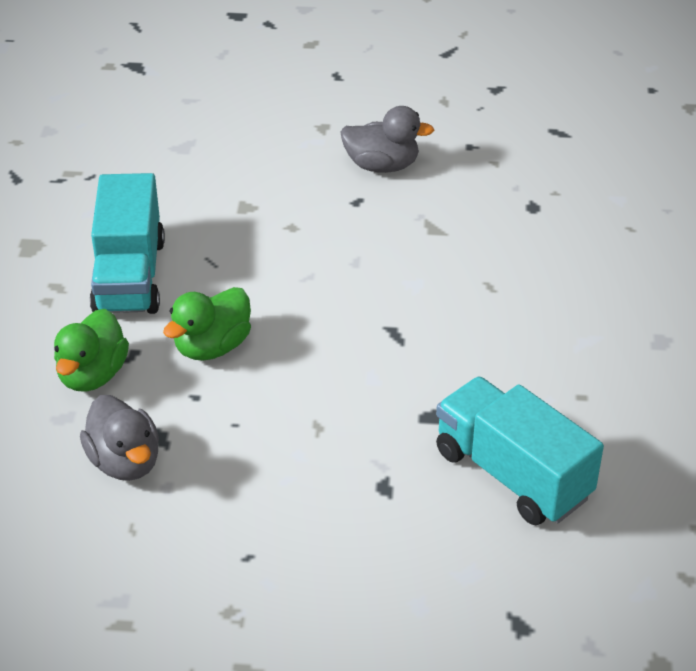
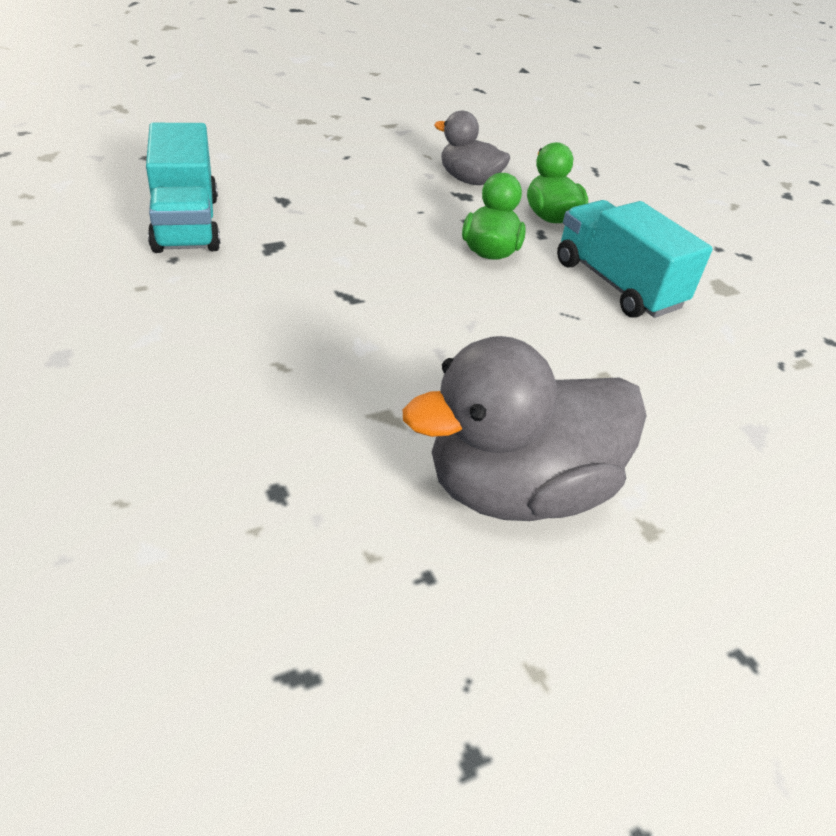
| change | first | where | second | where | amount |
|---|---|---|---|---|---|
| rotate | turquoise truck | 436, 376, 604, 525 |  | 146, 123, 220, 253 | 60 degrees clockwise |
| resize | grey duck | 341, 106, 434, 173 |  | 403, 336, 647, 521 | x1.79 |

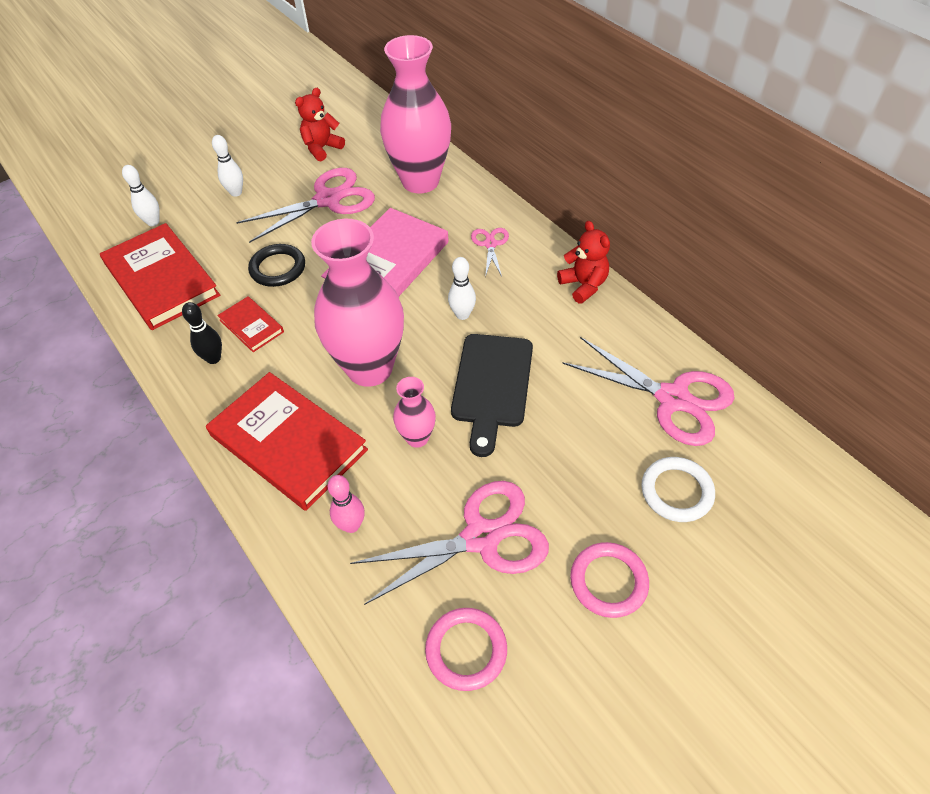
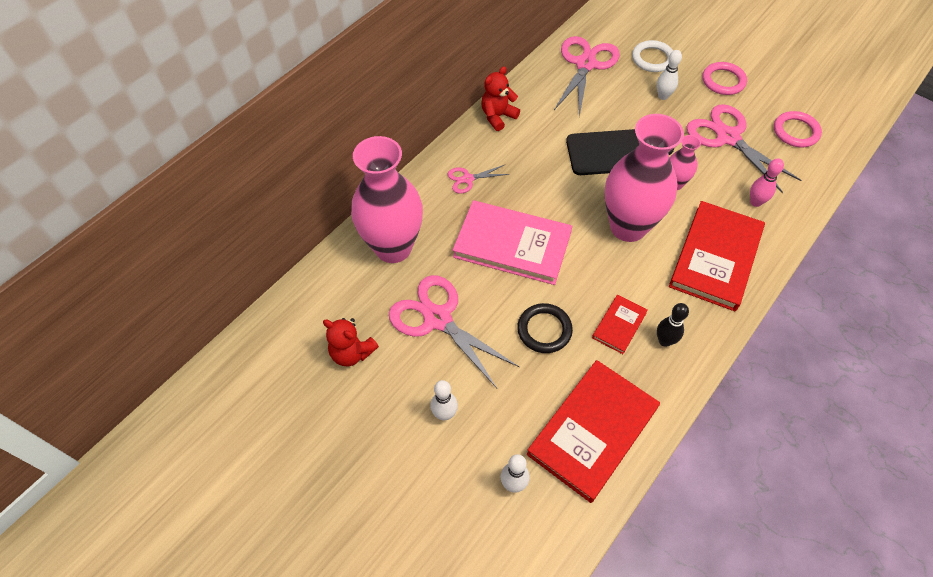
| change | first | where | second | where | amount |
|---|---|---|---|---|---|
| move | white bowling pin | 448, 257, 476, 320 |  | 657, 50, 682, 100 |  |

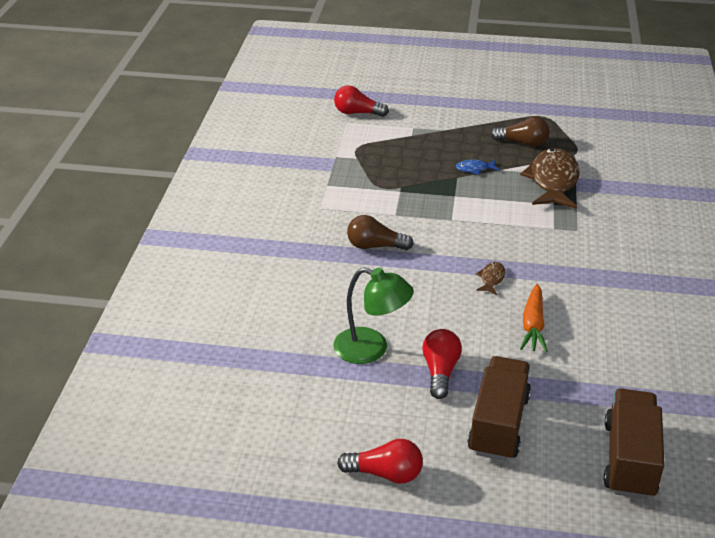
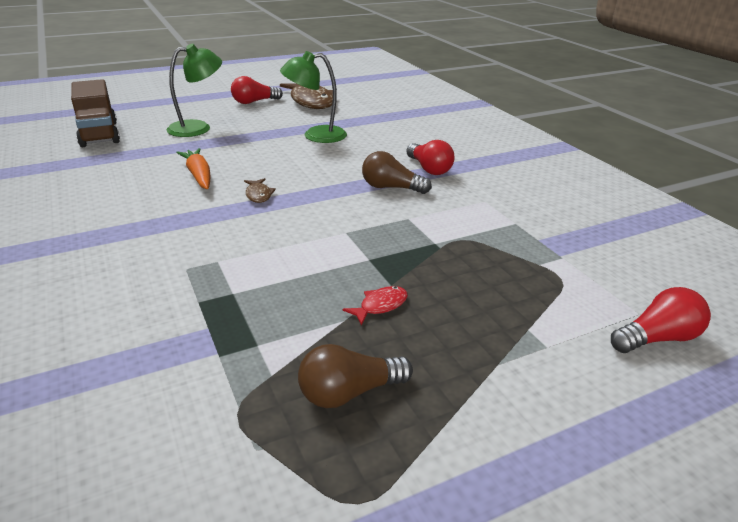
| change | first | where | second | where | amount |
|---|---|---|---|---|---|
| replace | brown truck | 468, 356, 531, 461 | green lamp | 167, 44, 222, 137 |  |
| move | brown fish | 520, 148, 580, 209 |  | 280, 83, 333, 109 |  |
| recolor | blue fish | 456, 160, 499, 175 | red fish | 343, 286, 408, 326 |  |
| rotate | brown light bulb | 347, 215, 414, 250 |  | 362, 151, 432, 194 | 135 degrees counterclockwise |
| move | red light bulb | 422, 329, 462, 399 |  | 406, 140, 454, 175 |  |

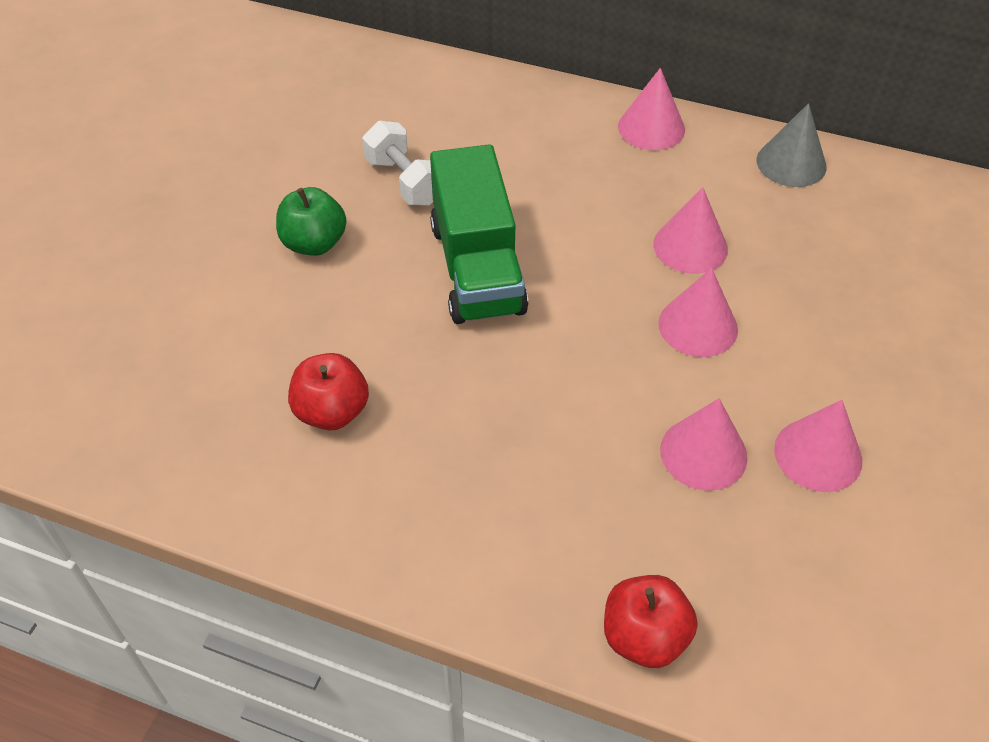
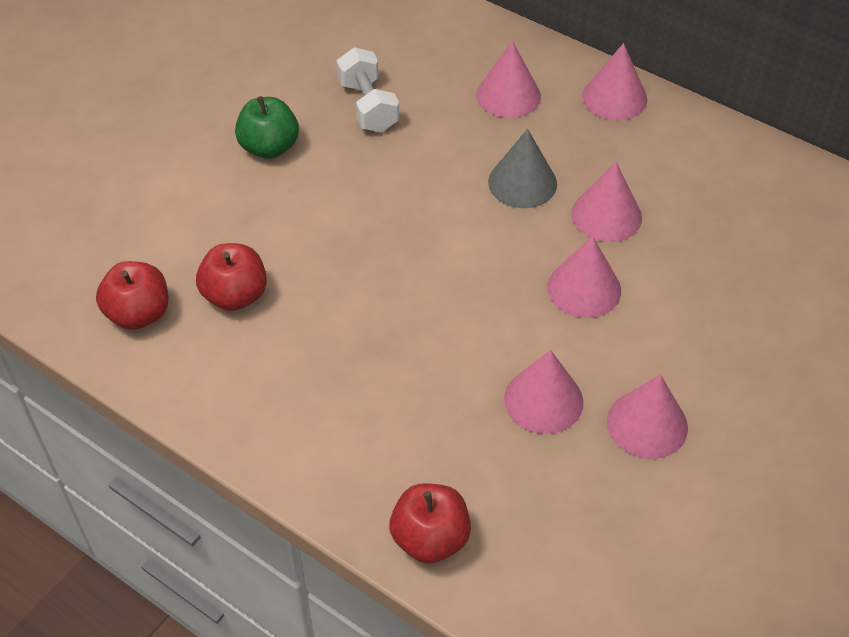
| change | first | where | second | where | amount |
|---|---|---|---|---|---|
| insert |  |  | red apple | 96, 261, 168, 330 |  |
| insert |  |  | pink cone | 476, 41, 541, 118 |  |
| move | grey cone | 757, 103, 826, 187 |  | 488, 129, 557, 208 |  |
| delete | green truck | 430, 144, 528, 324 |  |  |  |

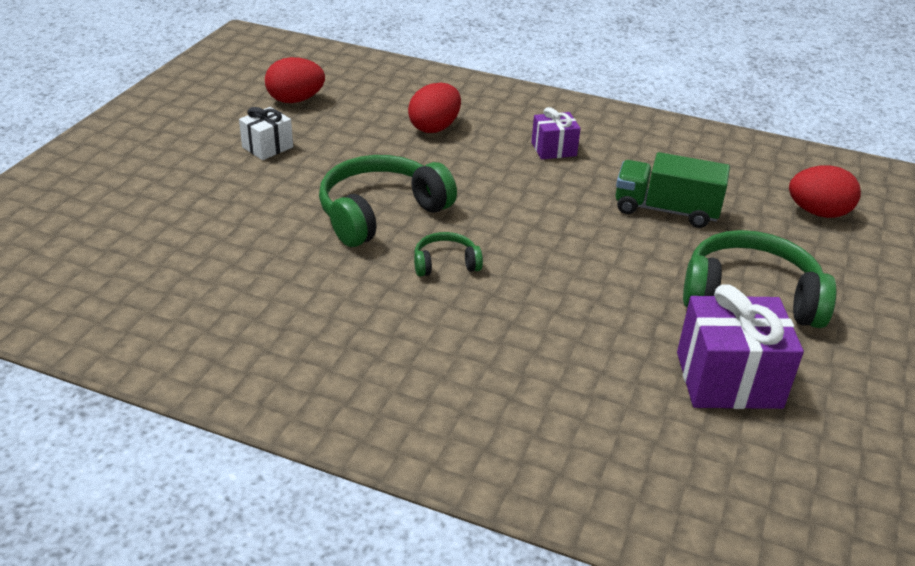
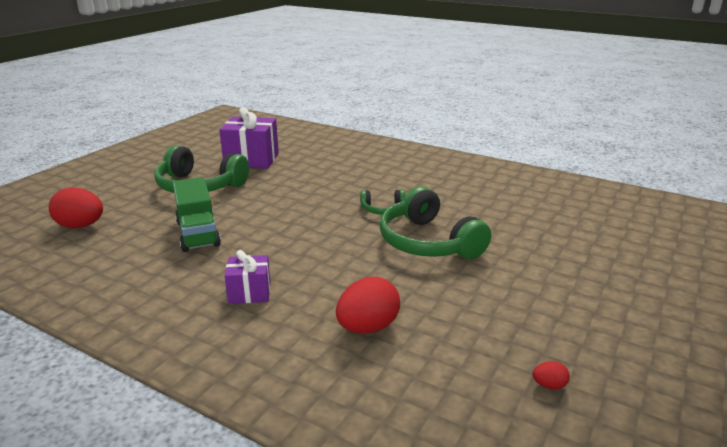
| change | first | where | second | where | amount |
|---|---|---|---|---|---|
| rotate | green truck | 615, 152, 730, 228 |  | 173, 177, 221, 252 | 45 degrees clockwise |
| rotate | green headphones | 319, 155, 457, 247 |  | 380, 186, 491, 259 | 90 degrees clockwise |
| resize | red egg | 265, 57, 325, 103 |  | 533, 361, 570, 389 | x0.45 |
| delete | white gift | 239, 107, 293, 160 |  |  |  |

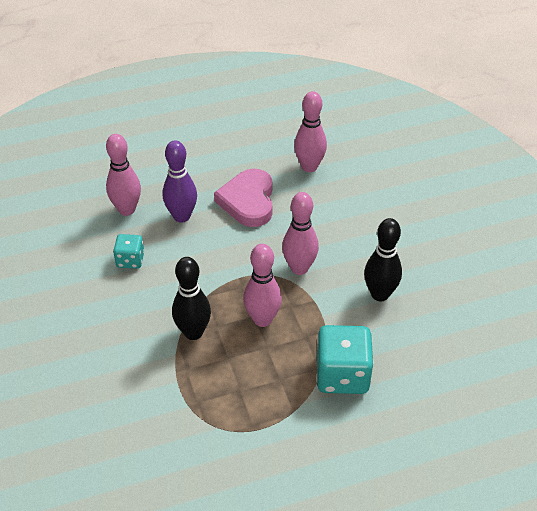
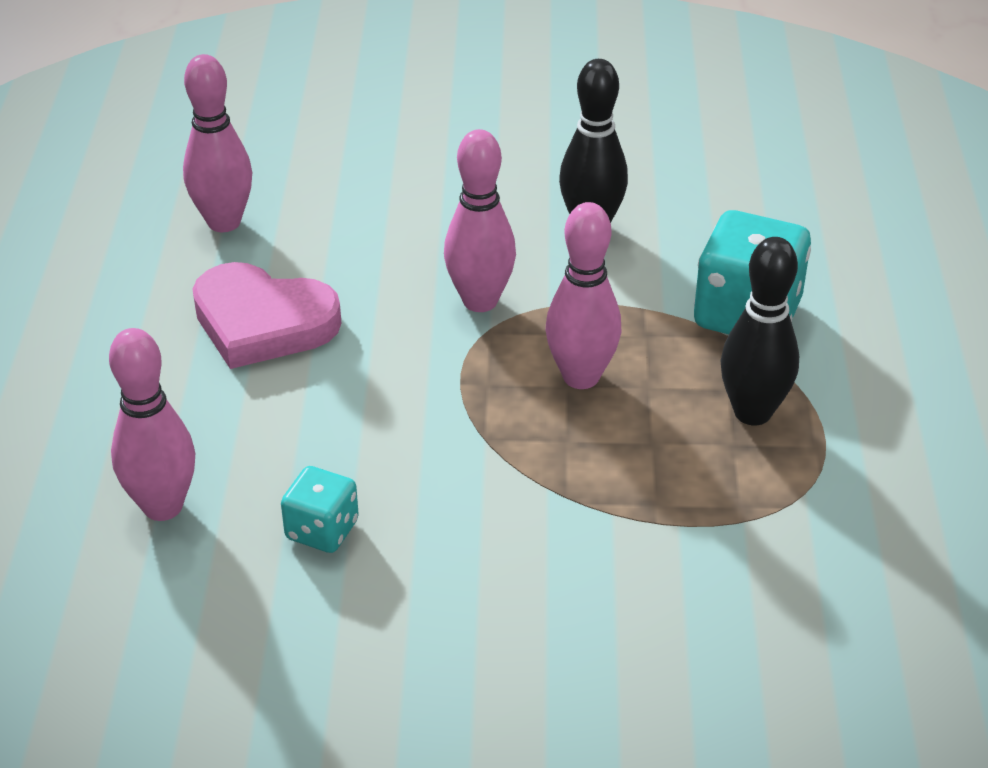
| change | first | where | second | where | amount |
|---|---|---|---|---|---|
| move | black bowling pin | 172, 257, 211, 340 |  | 720, 237, 799, 425 |  |
| delete | purple bowling pin | 163, 141, 197, 223 |  |  |  |

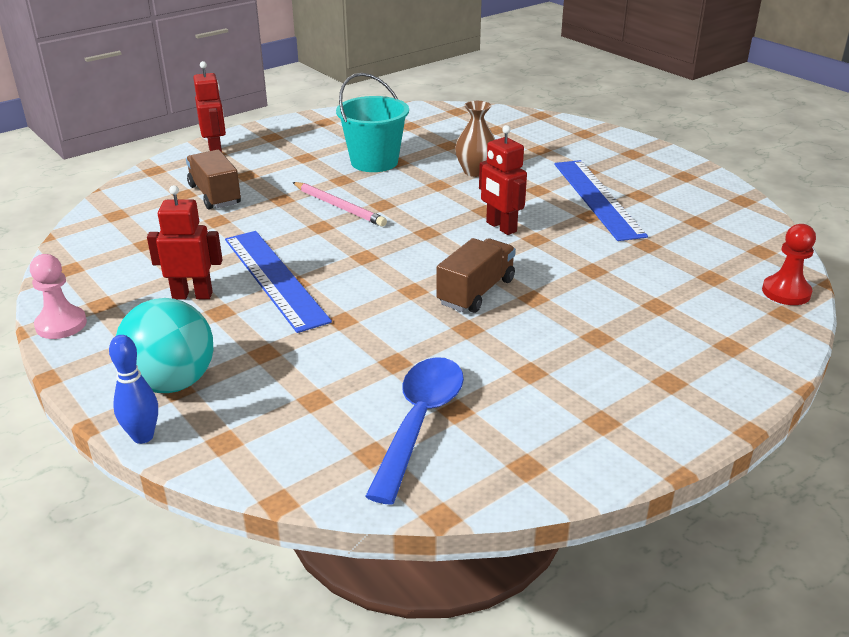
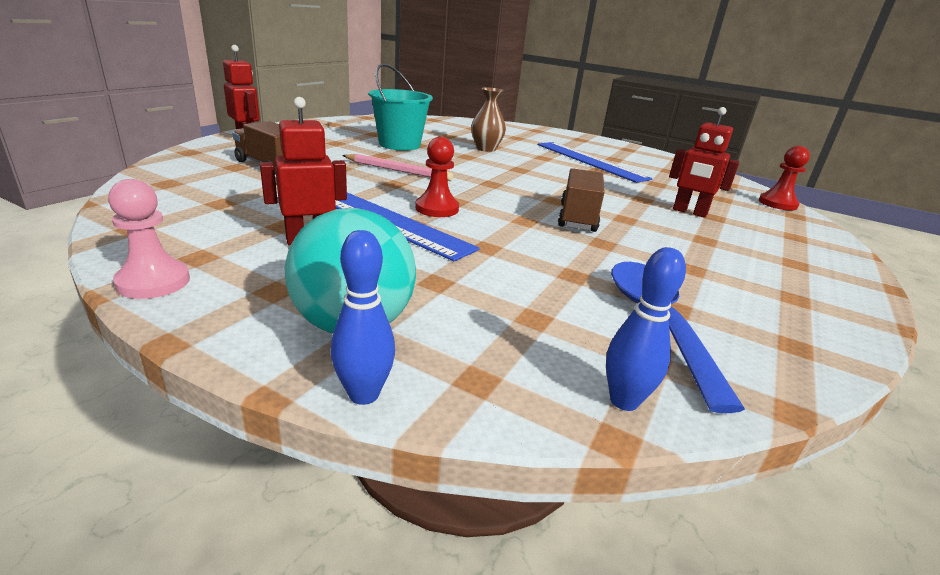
| change | first | where | second | where | amount |
|---|---|---|---|---|---|
| insert |  |  | red pawn | 415, 137, 459, 217 |  |
| insert |  |  | blue bowling pin | 606, 247, 686, 411 |  |
| move | red robot | 479, 125, 527, 235 |  | 669, 107, 740, 218 |  |

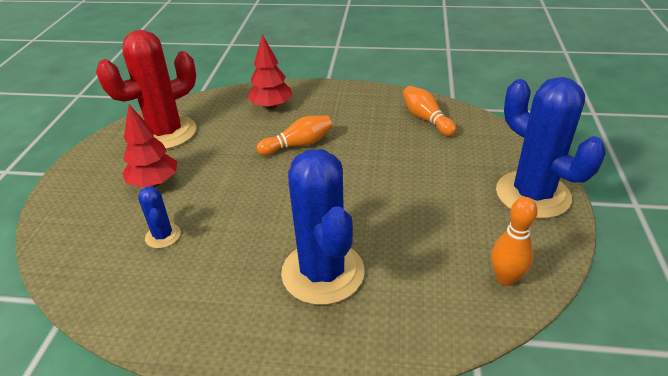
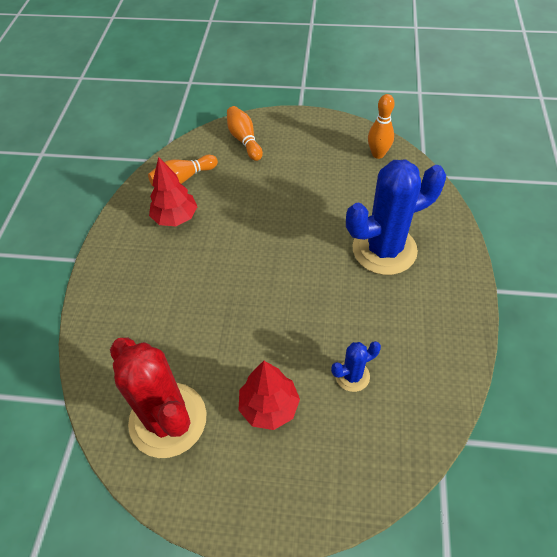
| change | first | where | second | where | amount |
|---|---|---|---|---|---|
| move | red tree | 247, 34, 292, 109 |  | 149, 157, 197, 226 |  |
| move | orange bowling pin | 256, 116, 333, 156 |  | 227, 106, 263, 161 |  |
| delete | blue cactus | 496, 77, 606, 219 |  |  |  |

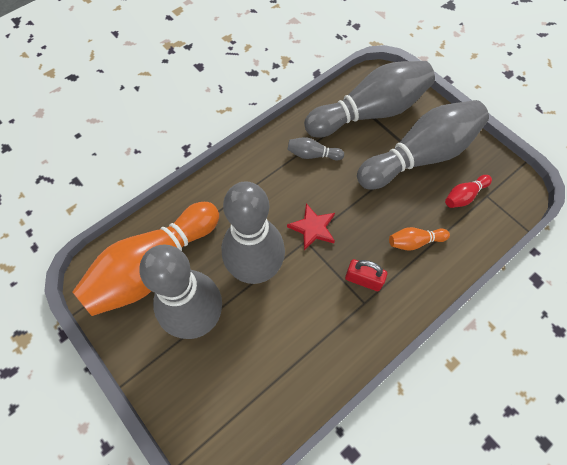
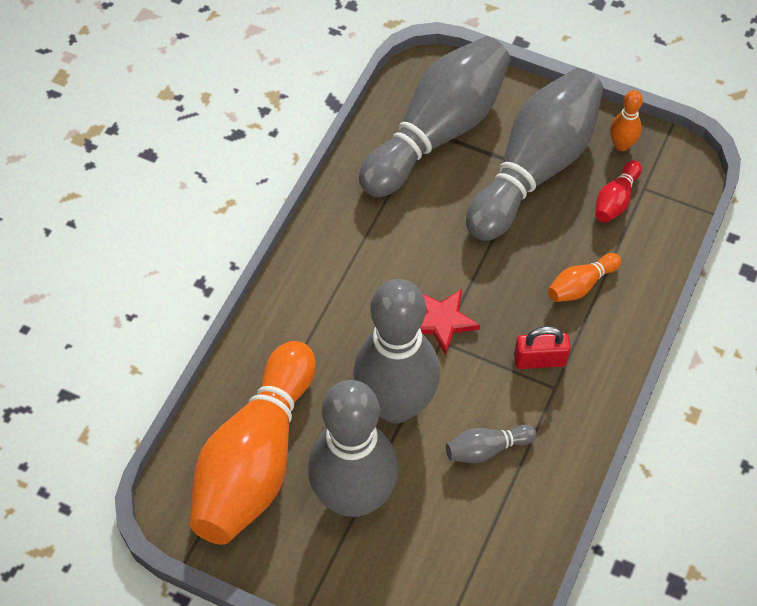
| change | first | where | second | where | amount |
|---|---|---|---|---|---|
| move | grey bowling pin | 287, 137, 344, 161 |  | 446, 424, 537, 463 |  |
| insert |  |  | orange bowling pin | 610, 90, 643, 151 |  |

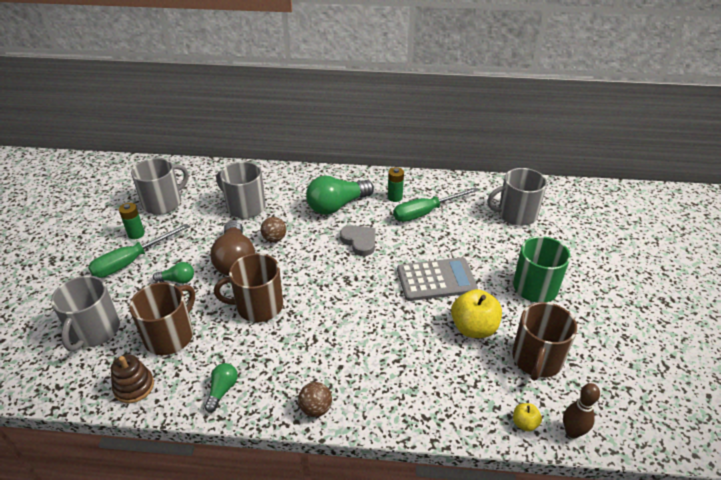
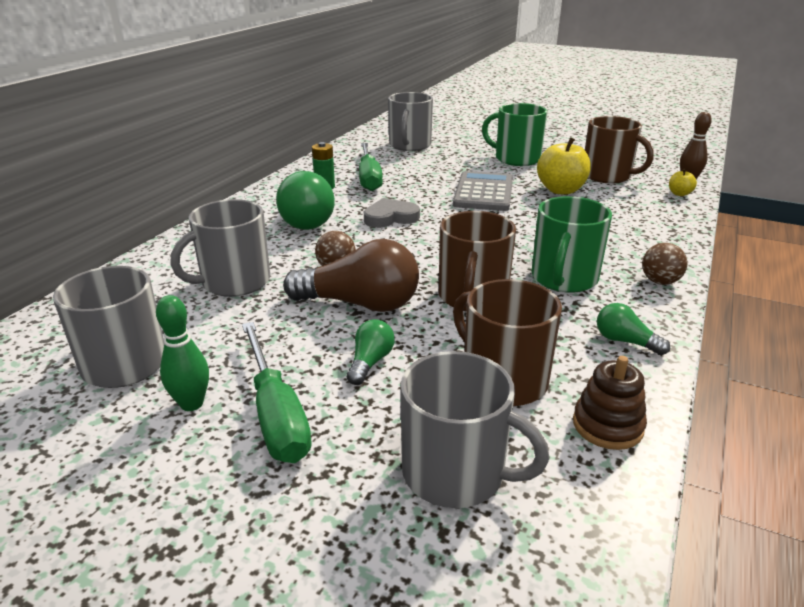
| change | first | where | second | where | amount |
|---|---|---|---|---|---|
| replace | green battery | 119, 203, 145, 239 | green bowling pin | 156, 295, 209, 411 |  |
| insert |  |  | green mug | 531, 196, 612, 293 |  |

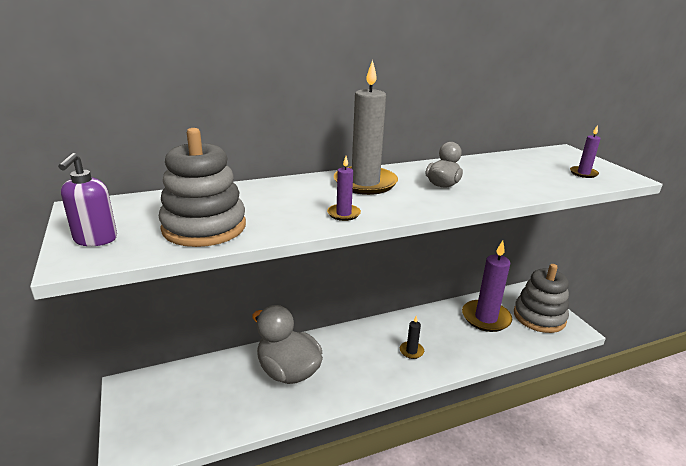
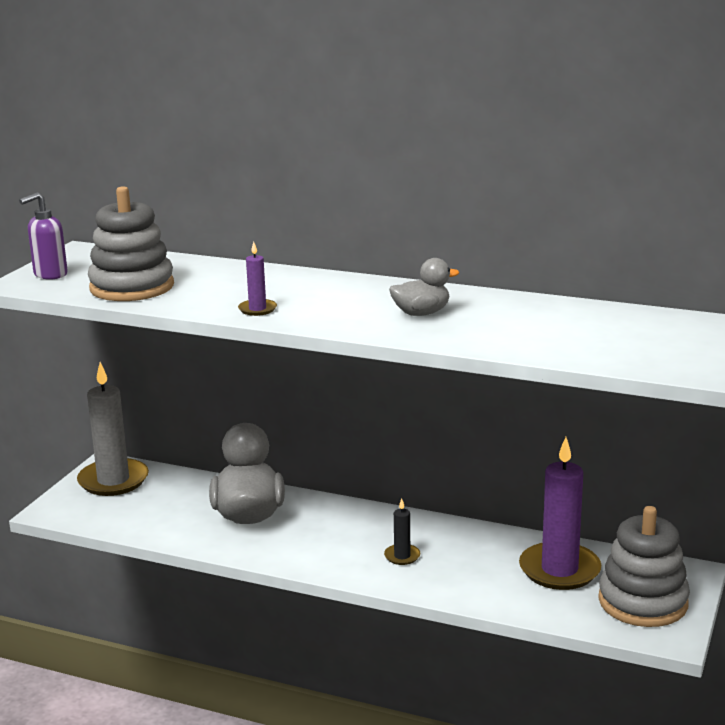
| change | first | where | second | where | amount |
|---|---|---|---|---|---|
| move | grey candle | 334, 60, 398, 195 |  | 77, 362, 149, 496 |  |
| delete | purple candle | 570, 125, 601, 178 |  |  |  |

